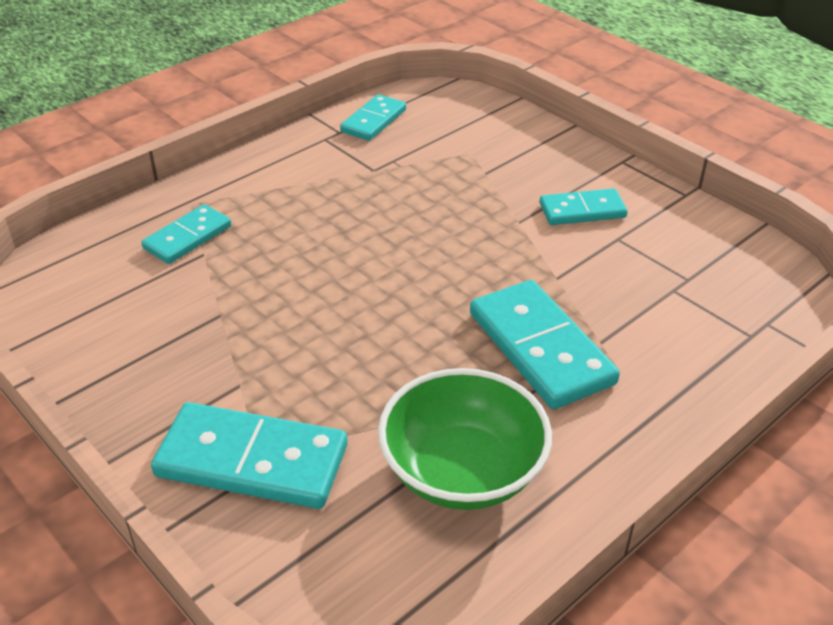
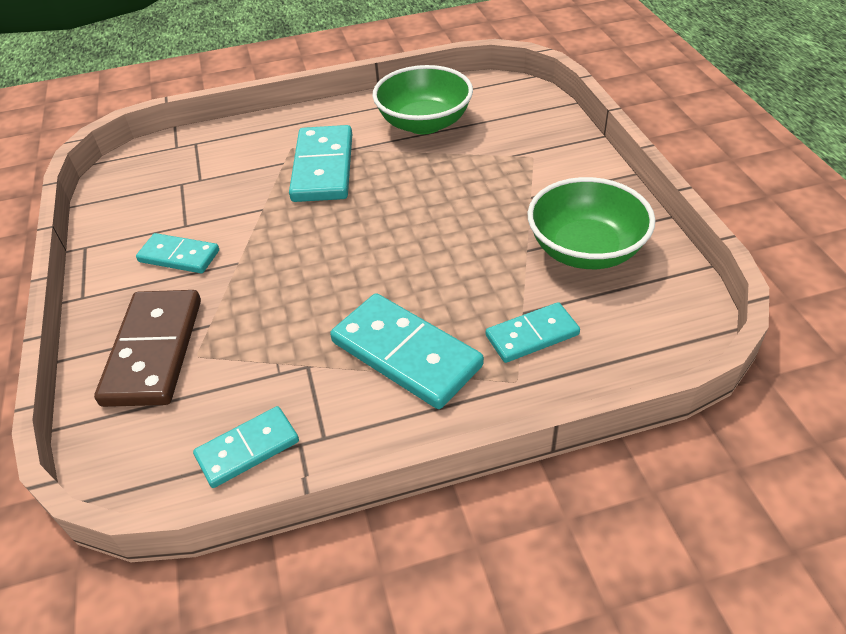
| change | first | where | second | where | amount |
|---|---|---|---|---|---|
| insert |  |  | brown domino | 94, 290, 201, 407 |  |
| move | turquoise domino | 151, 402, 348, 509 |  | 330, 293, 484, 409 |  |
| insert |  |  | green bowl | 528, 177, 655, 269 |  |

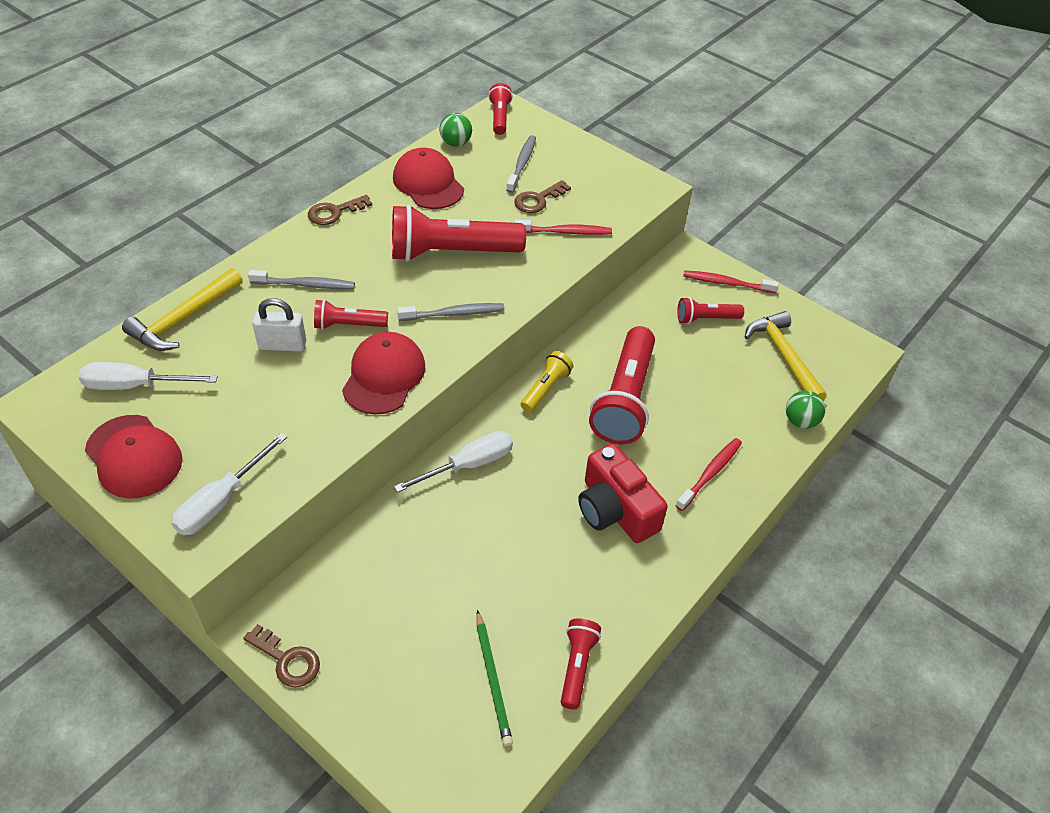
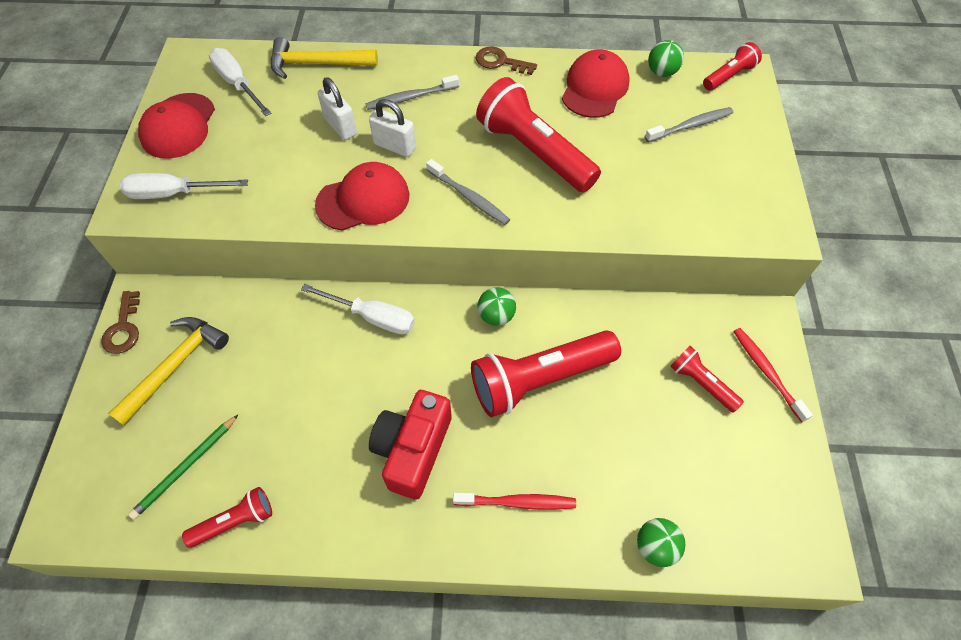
| change | first | where | second | where | amount |
|---|---|---|---|---|---|
| move | yellow hammer | 745, 311, 827, 400 |  | 108, 317, 229, 426 |  |
| rotate | grey toothbrush | 248, 270, 355, 289 |  | 365, 75, 459, 110 | 105 degrees clockwise |
| replace | red flashlight | 314, 299, 388, 330 | white padlock | 369, 99, 416, 157 |  |
| replace | yellow flashlight | 521, 351, 573, 412 | green ball | 478, 287, 516, 326 |  |
| delete | brown key | 514, 180, 571, 213 |  |  |  |
| delete | red toothbrush | 514, 220, 612, 235 |  |  |  |

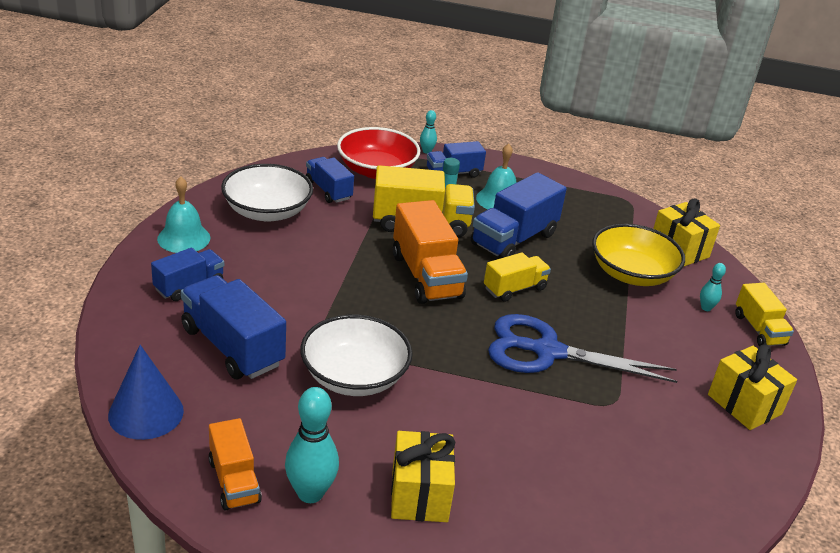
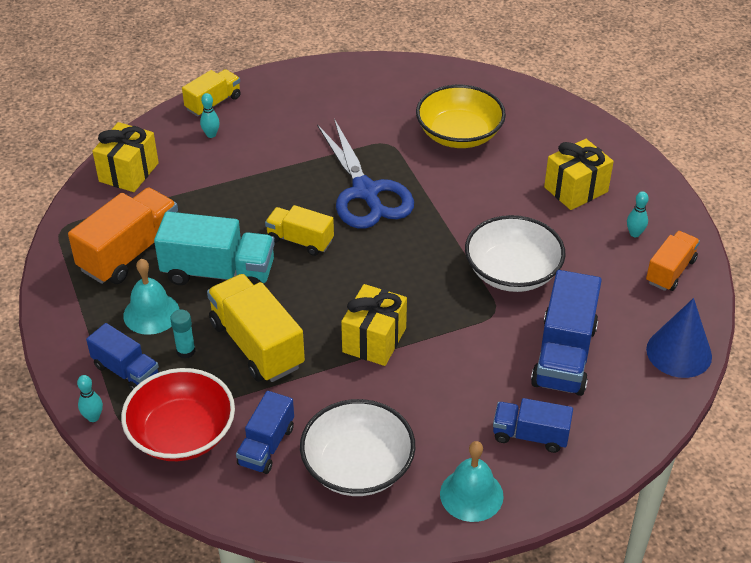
| change | first | where | second | where | amount |
|---|---|---|---|---|---|
| move | orange truck | 393, 200, 468, 304 |  | 68, 188, 178, 284 |  |
| recolor | blue truck | 471, 172, 567, 259 | turquoise truck | 154, 211, 275, 285 |  |
| move | yellow gift | 708, 345, 797, 430 |  | 341, 284, 407, 366 |  |
| move | yellow bowl | 592, 224, 685, 286 |  | 416, 85, 506, 148 |  |
| resize | turquoise bowling pin | 285, 387, 339, 503 |  | 627, 191, 649, 237 | x0.52 |

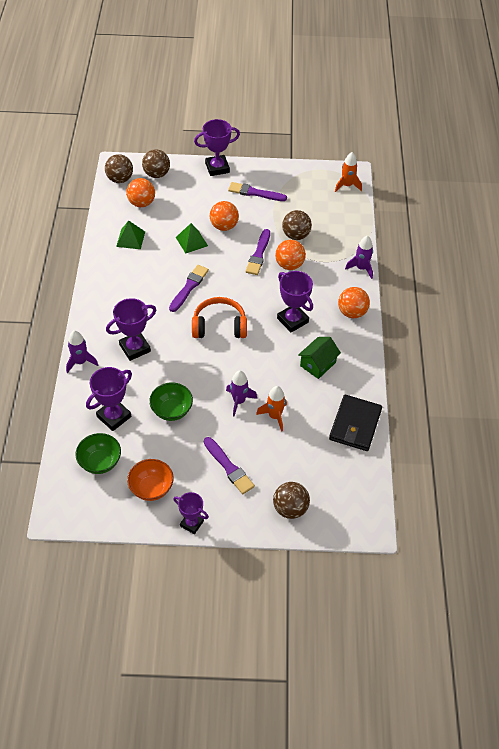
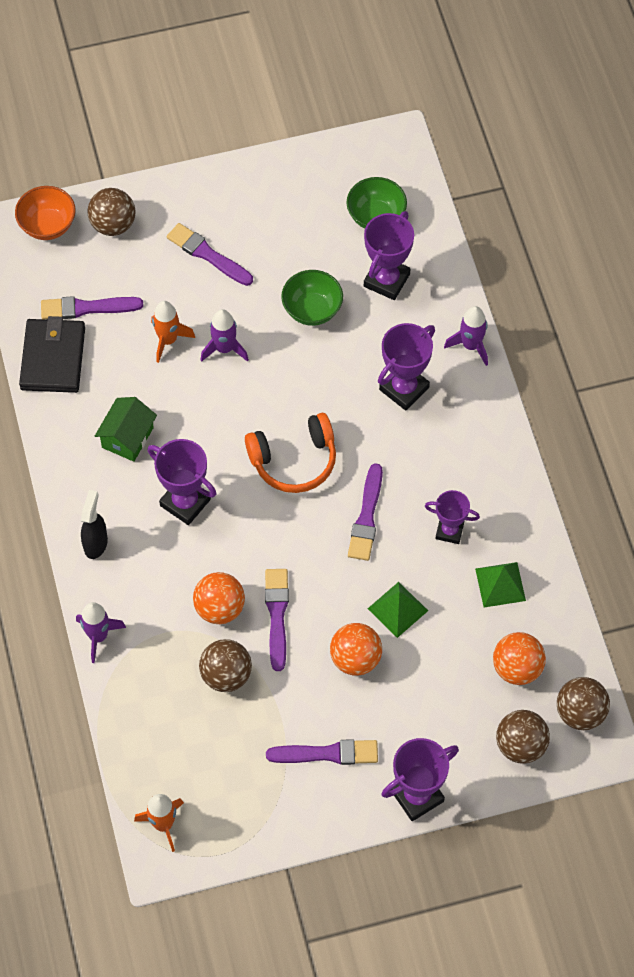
| change | first | where | second | where | amount |
|---|---|---|---|---|---|
| move | orange bowl | 127, 459, 174, 501 |  | 15, 186, 76, 240 |  |
| insert |  |  | purple brush | 41, 296, 143, 319 |  |
| replace | orange ball | 338, 287, 370, 318 | black spray bottle | 81, 490, 108, 559 |  |
| move | purple trophy | 173, 492, 209, 534 |  | 425, 490, 480, 544 |  |

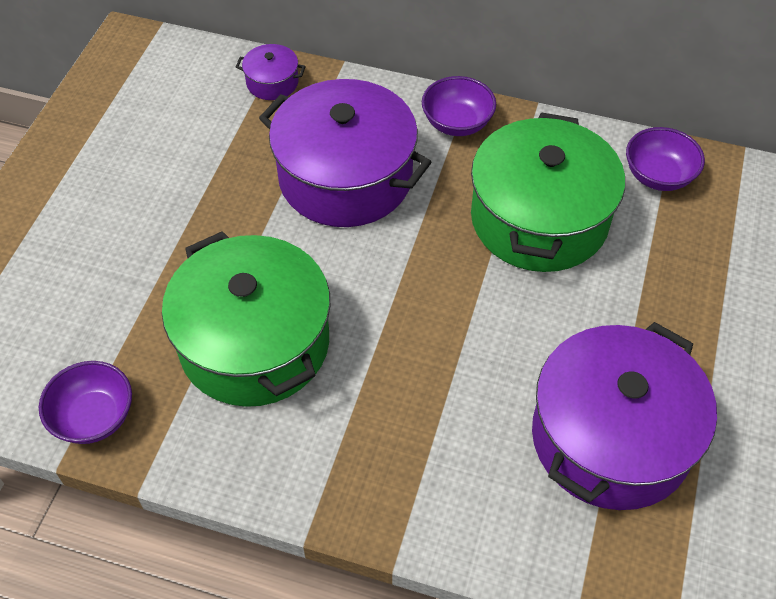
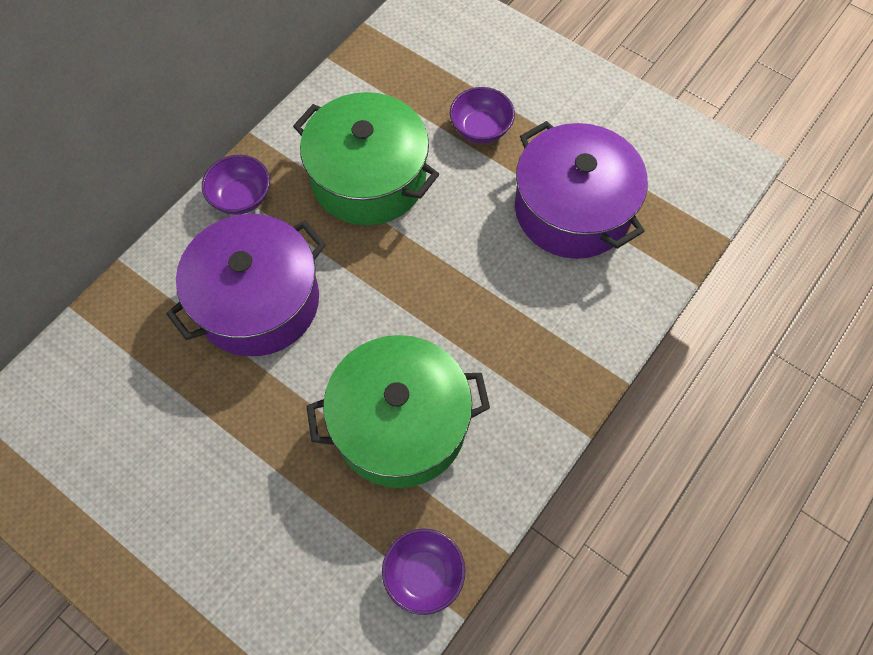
| change | first | where | second | where | amount |
|---|---|---|---|---|---|
| move | purple bowl | 626, 127, 705, 191 |  | 450, 87, 515, 143 |  |
| delete | purple pot | 236, 44, 306, 100 |  |  |  |

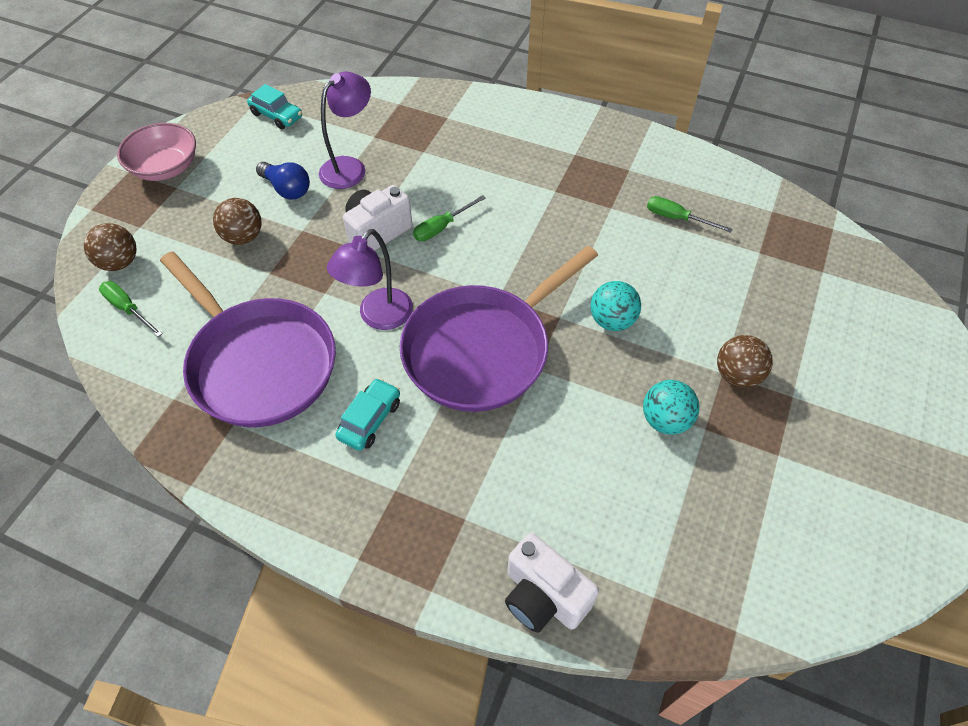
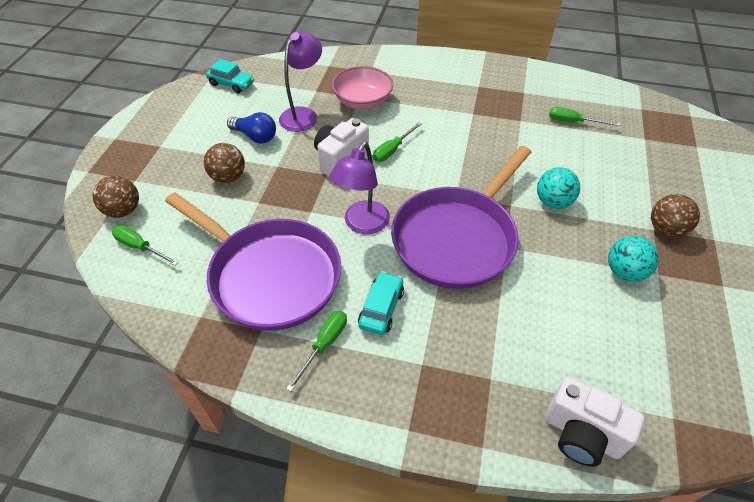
| change | first | where | second | where | amount |
|---|---|---|---|---|---|
| insert |  |  | green screwdriver | 286, 311, 347, 391 |  |
| move | pink bowl | 117, 123, 196, 181 |  | 332, 66, 393, 109 |  |

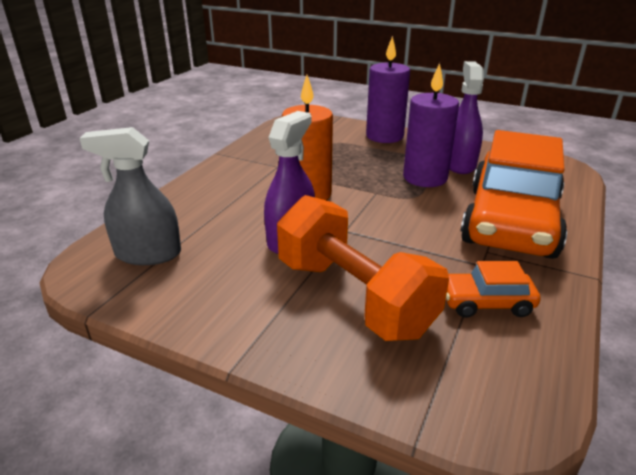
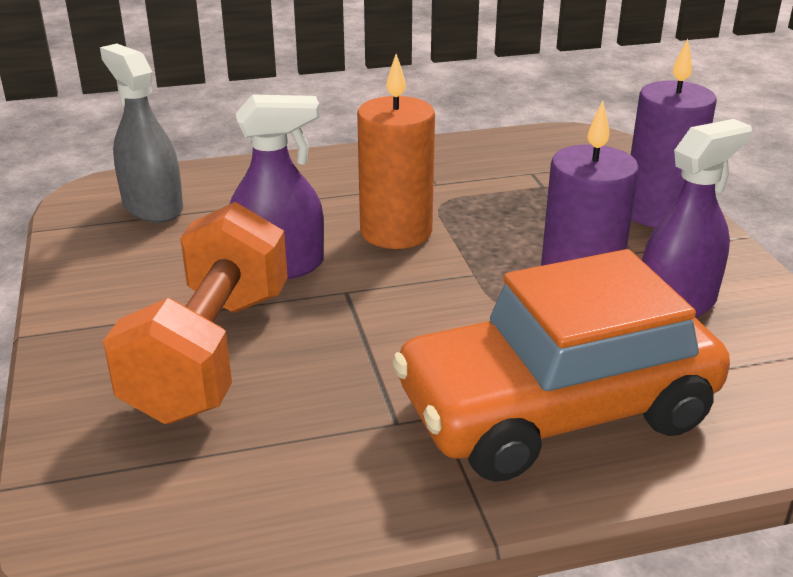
| change | first | where | second | where | amount |
|---|---|---|---|---|---|
| delete | orange car | 446, 261, 541, 318 |  |  |  |

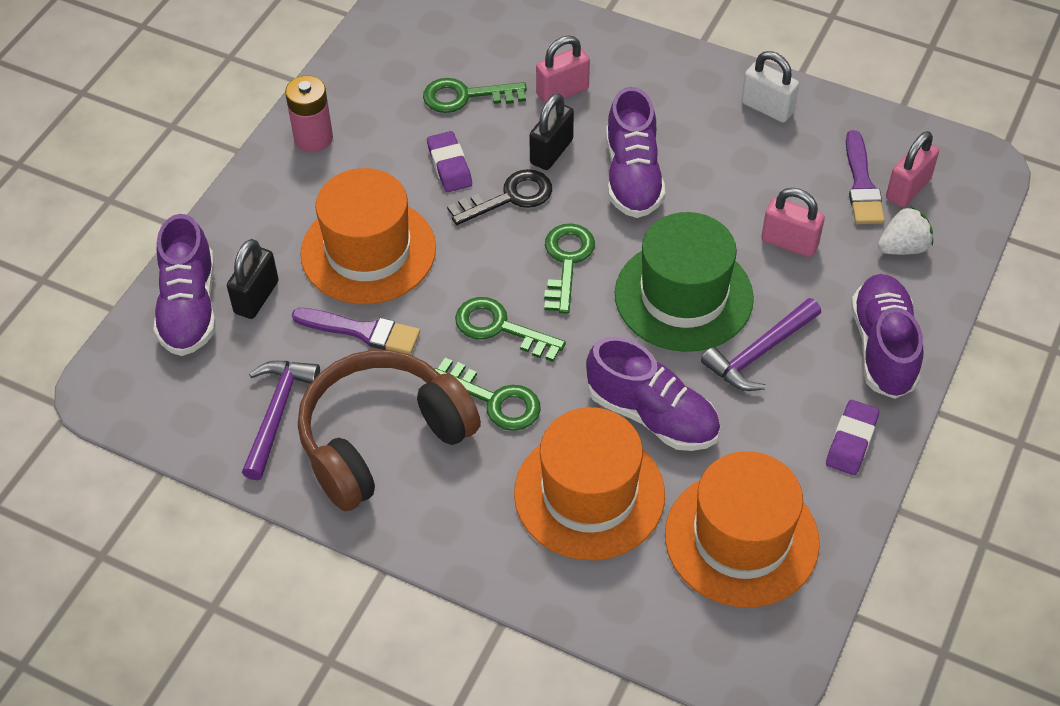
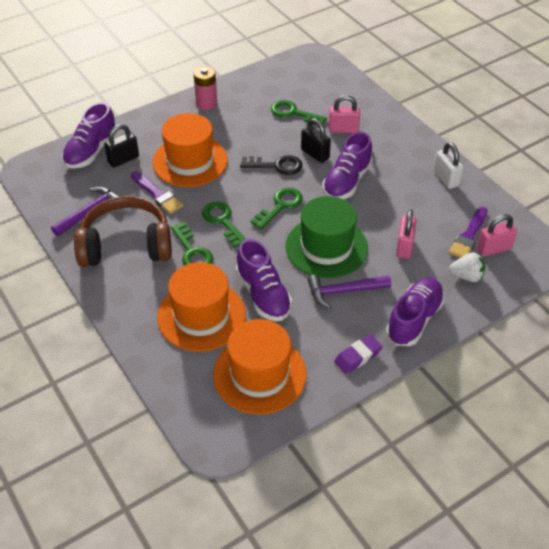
| change | first | where | second | where | amount |
|---|---|---|---|---|---|
| rotate | black padlock | 529, 93, 574, 170 |  | 301, 118, 331, 163 | 75 degrees clockwise |
| rotate | pink padlock | 761, 188, 825, 257 |  | 396, 209, 416, 259 | 45 degrees clockwise |
| delete | purple eraser | 427, 131, 472, 192 |  |  |  |

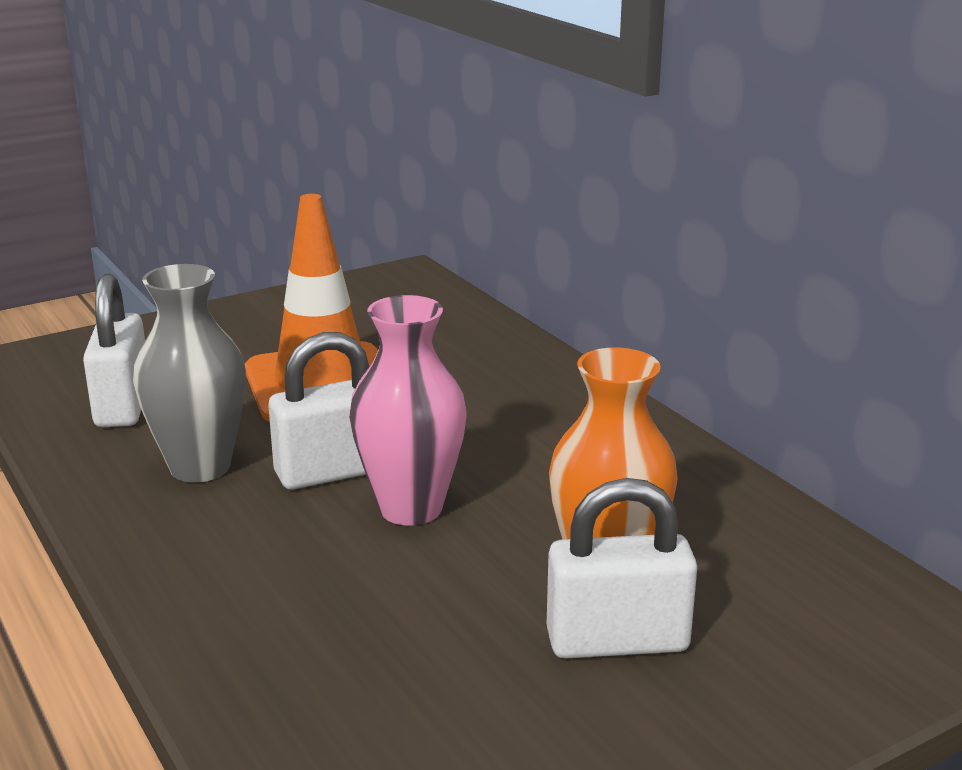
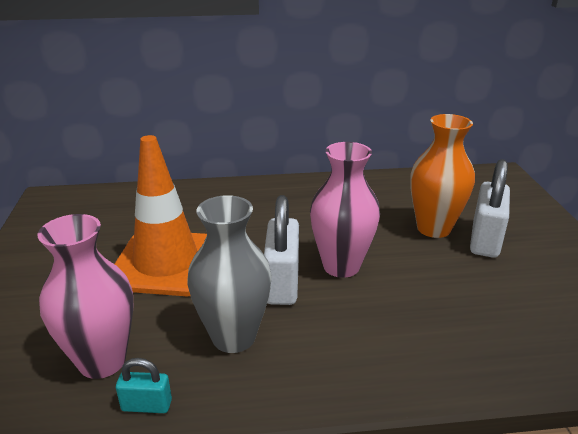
| change | first | where | second | where | amount |
|---|---|---|---|---|---|
| replace | white padlock | 83, 274, 145, 427 | pink vase | 37, 214, 133, 379 |  |
| insert |  |  | turquoise padlock | 116, 358, 172, 413 |  |

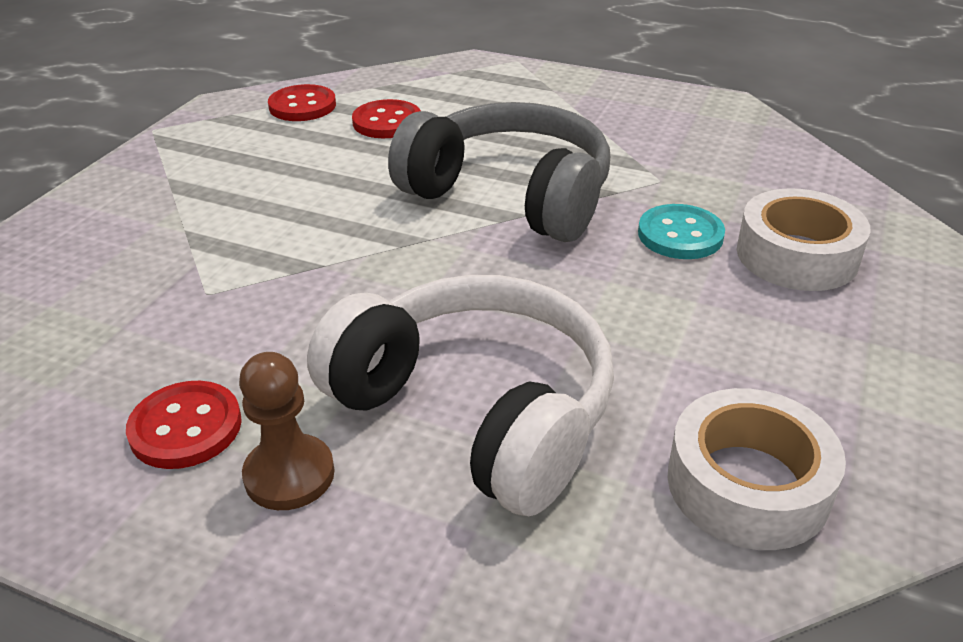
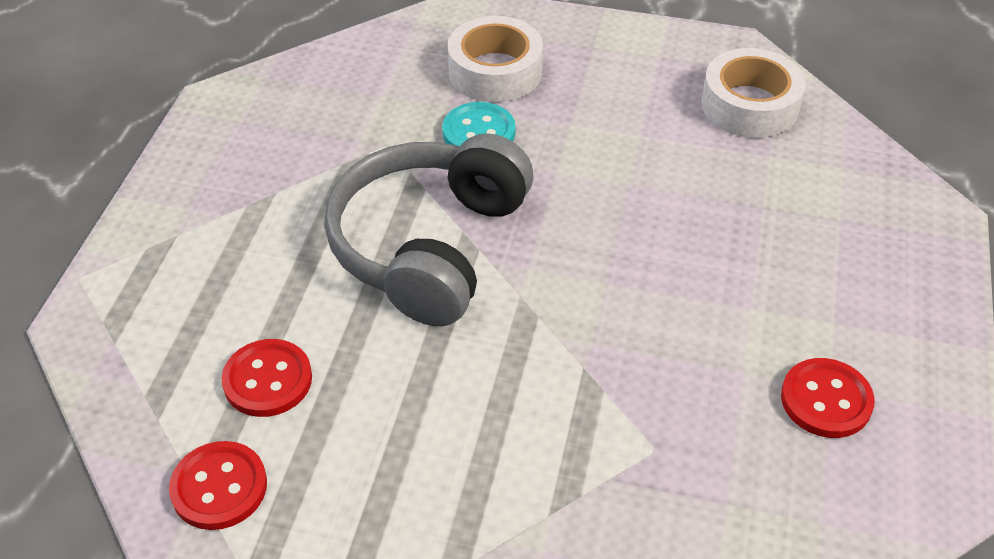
| change | first | where | second | where | amount |
|---|---|---|---|---|---|
| delete | brown pawn | 239, 352, 335, 510 |  |  |  |
| delete | white headphones | 307, 275, 614, 516 |  |  |  |

